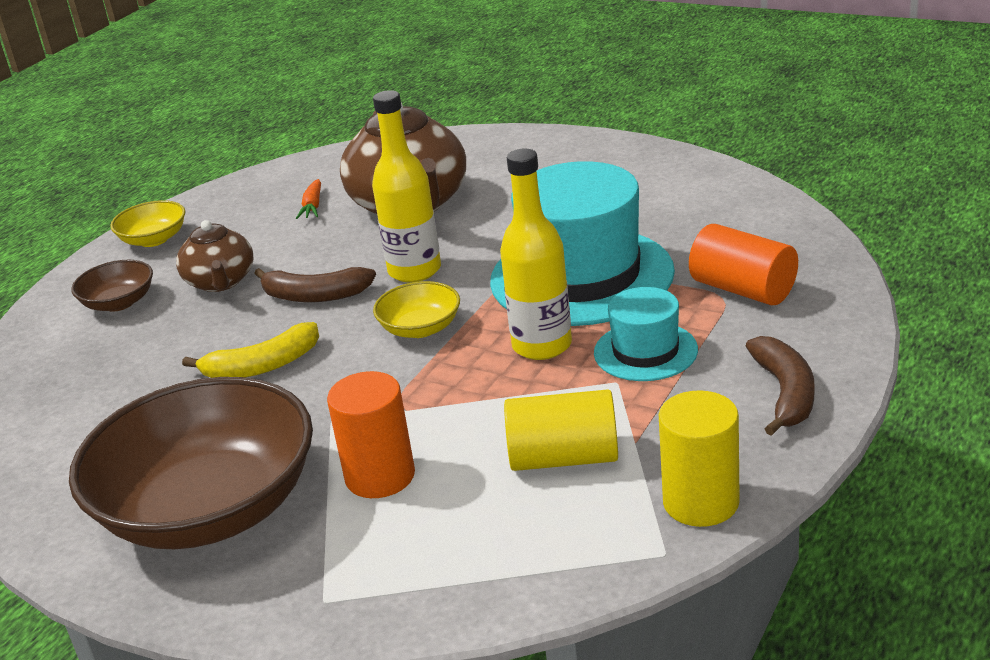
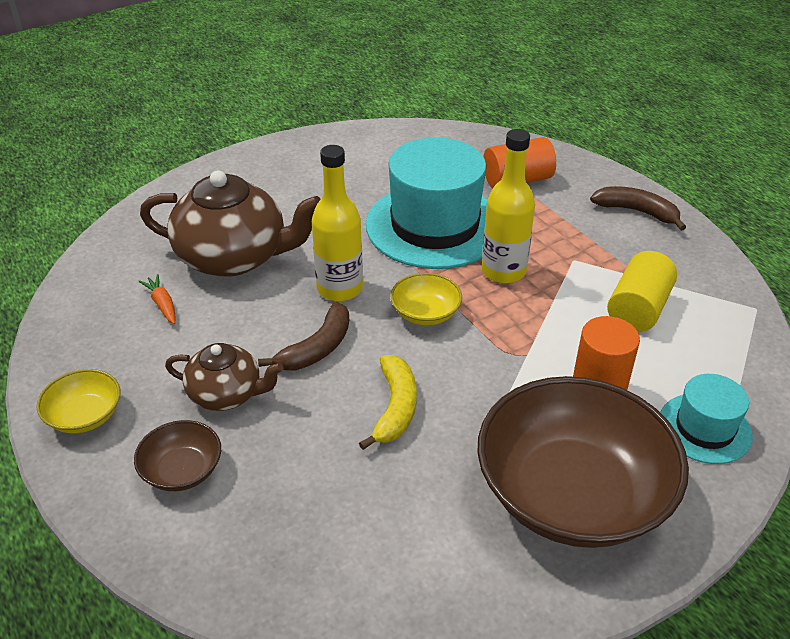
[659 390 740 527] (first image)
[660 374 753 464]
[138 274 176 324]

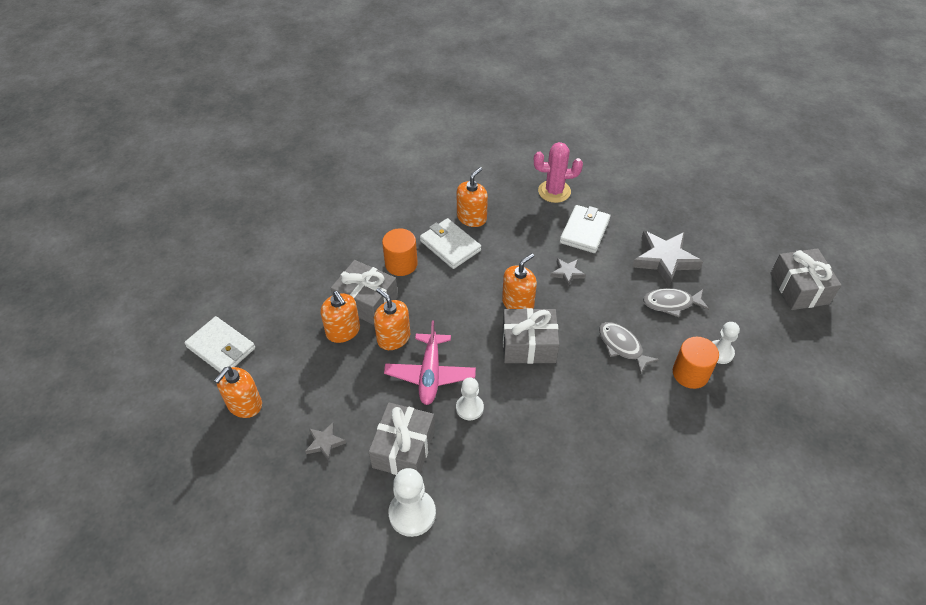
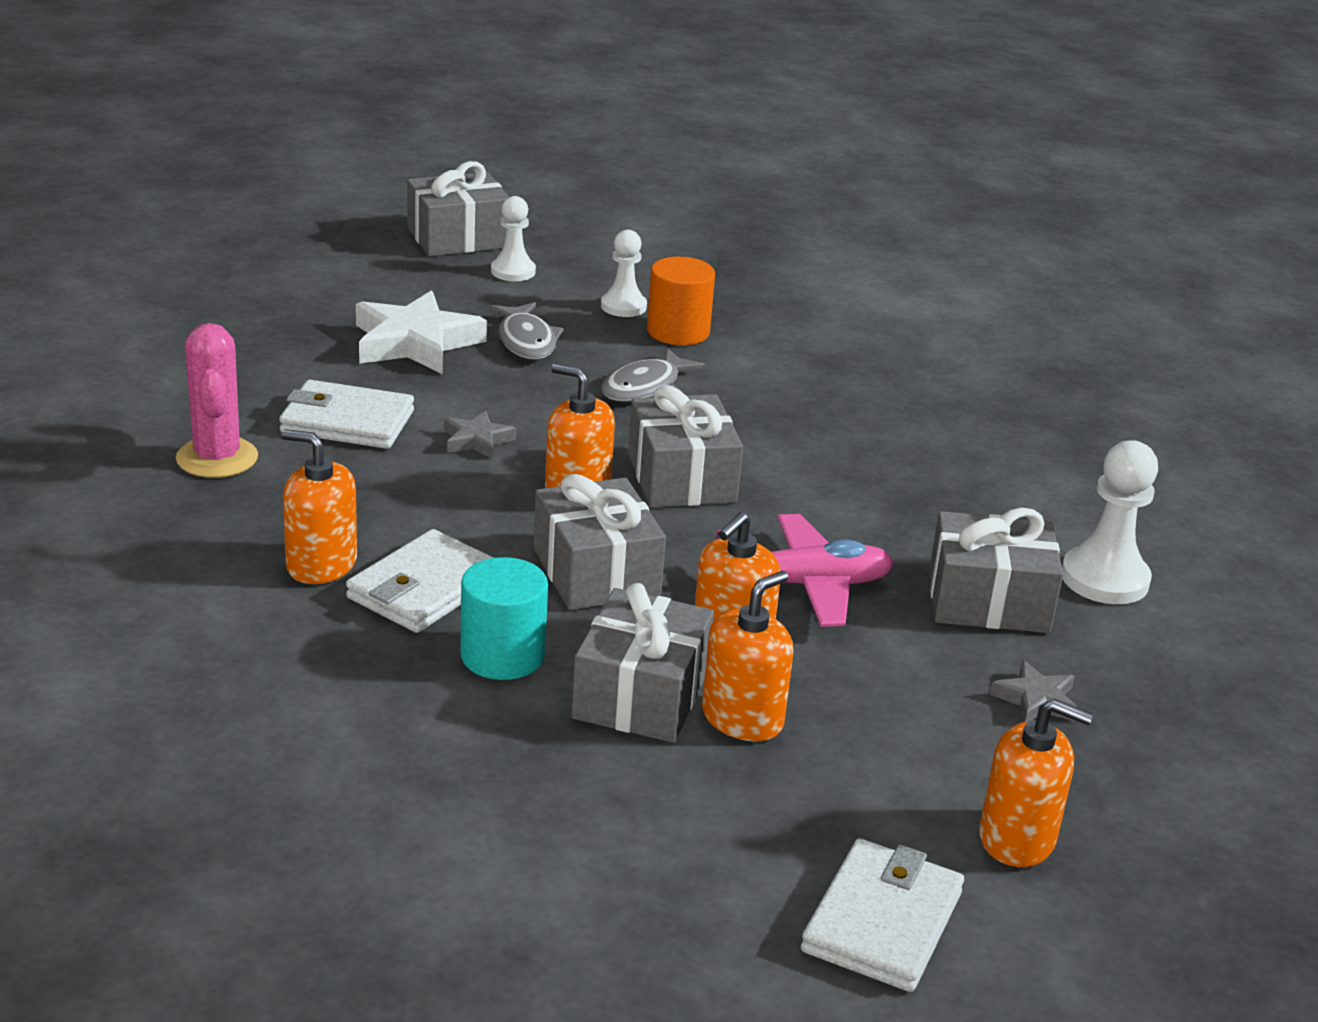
[534 474 666 610]
[491 196 536 281]
[460 557 548 680]
[356 291 487 374]

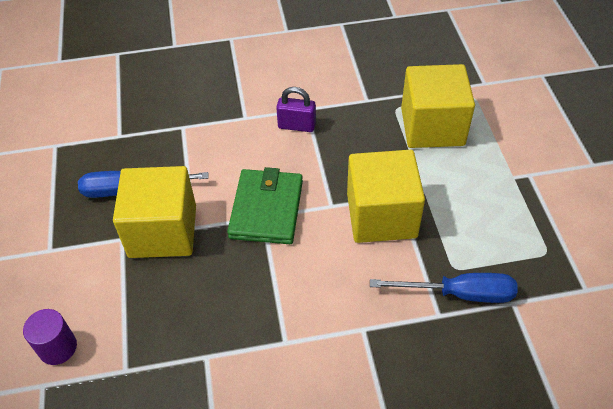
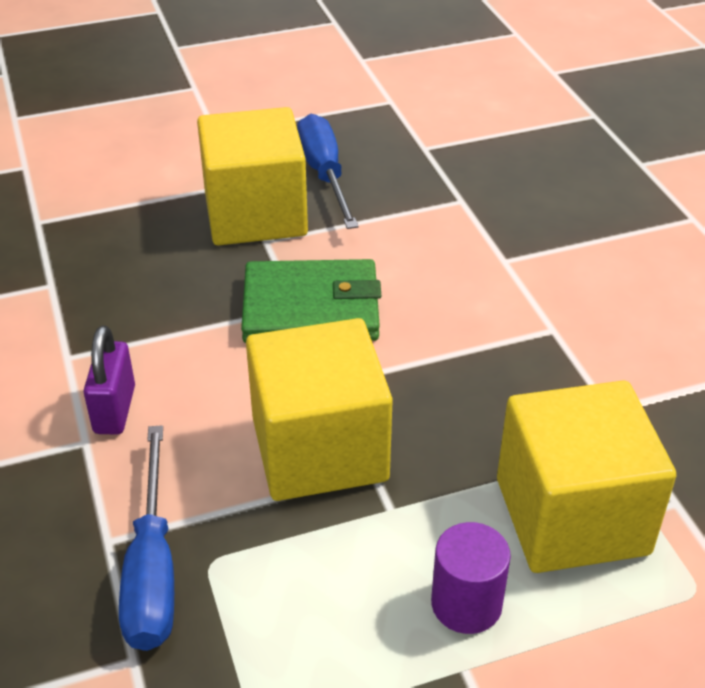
[431 522 511 634]
[84 325 135 435]

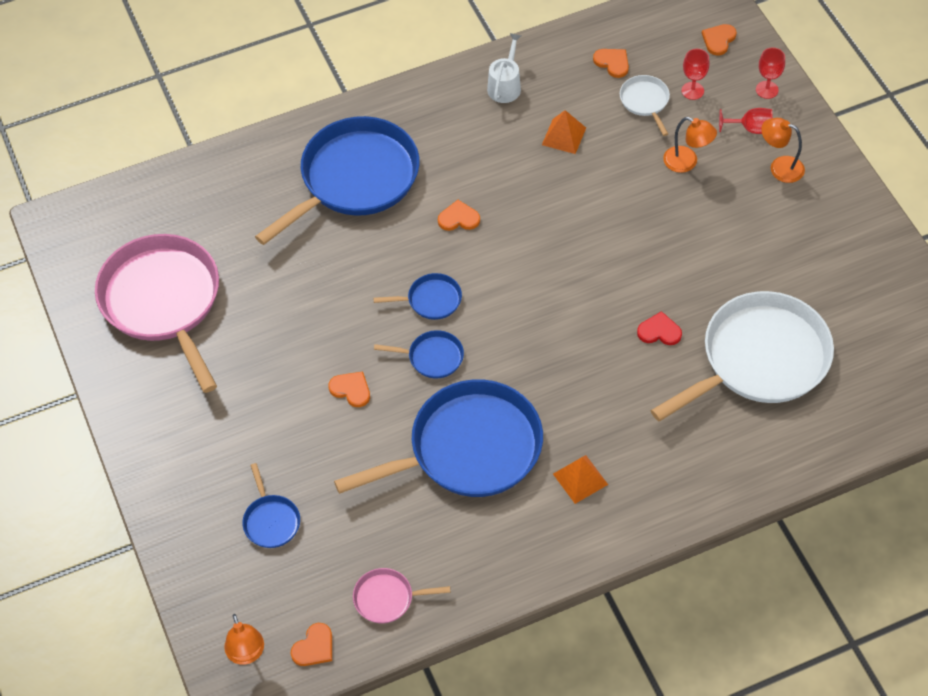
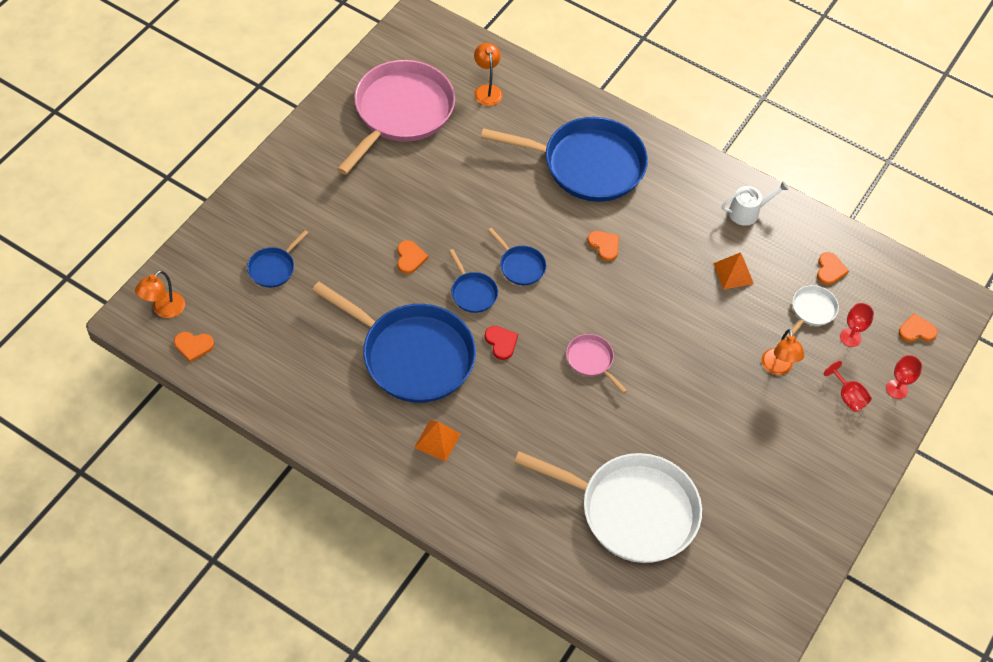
[566 334 627 394]
[485 326 518 360]
[474 43 503 106]

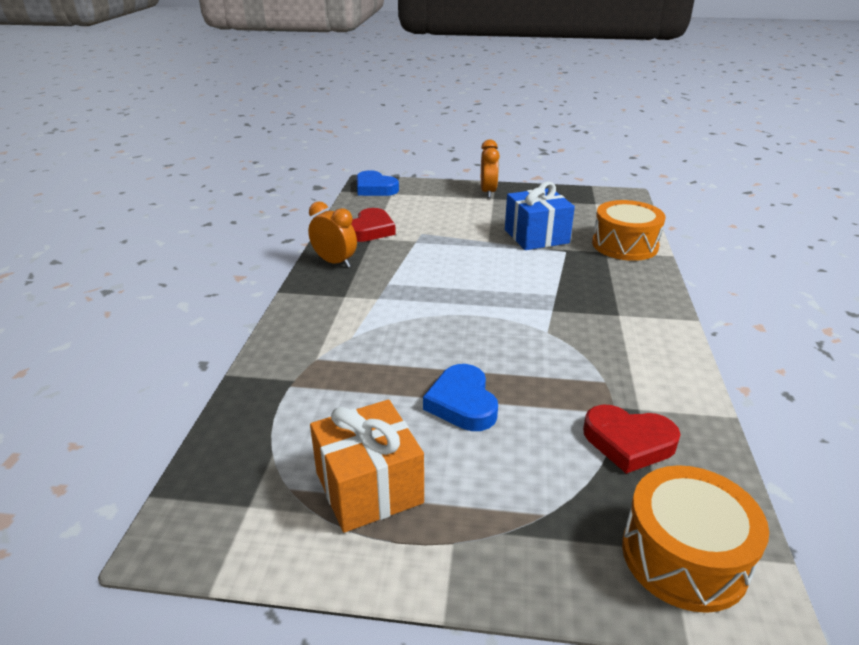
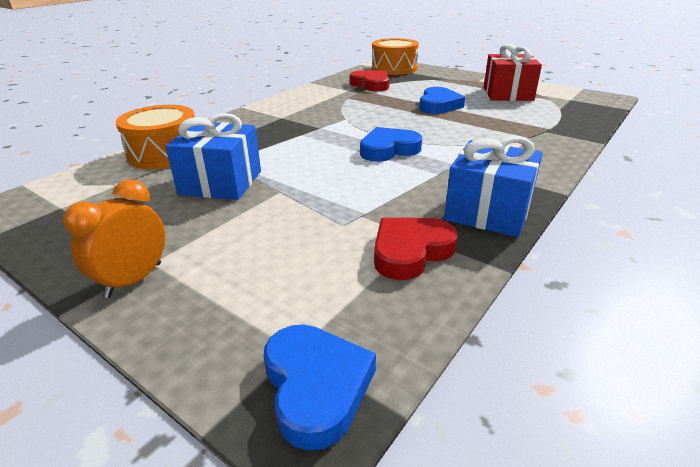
[360 127 422 162]
[444 136 543 237]
[484 44 542 101]

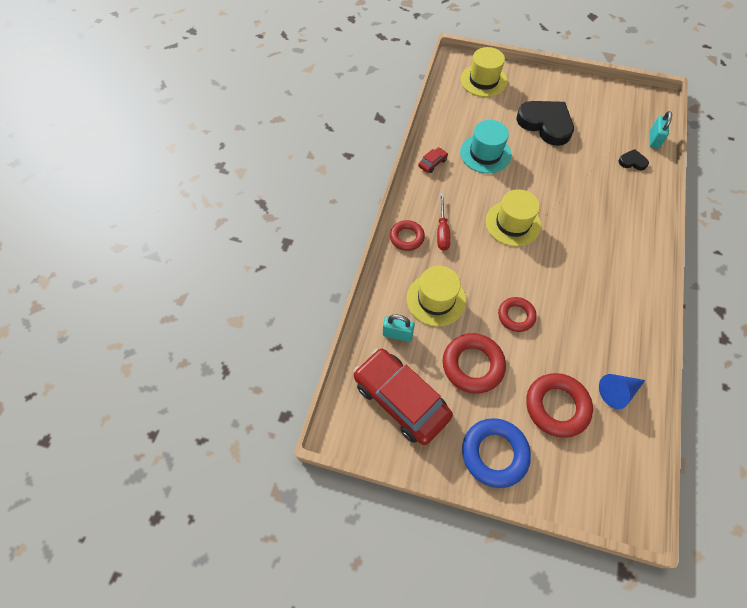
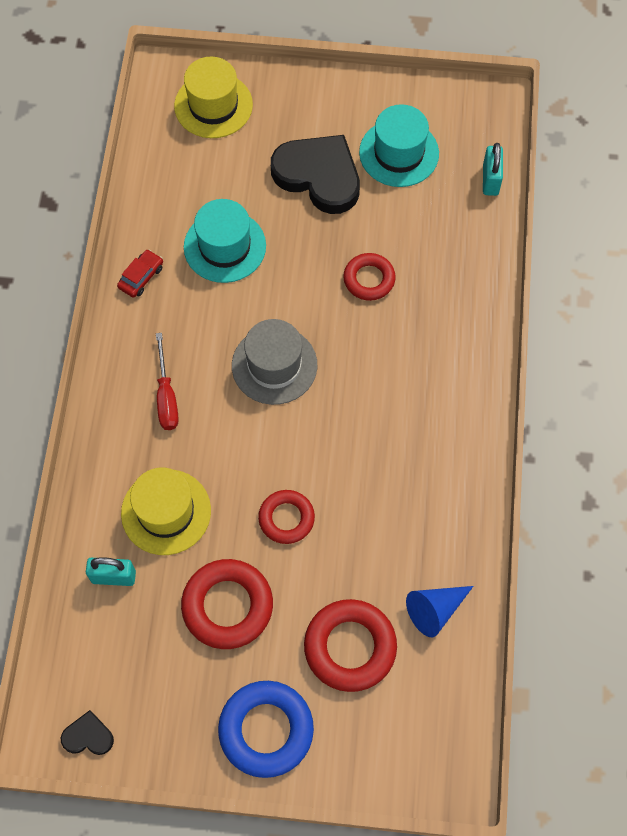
[354 348 453 445] (first image)
[359 104 439 187]
[343 253 396 301]
[61 710 114 755]
[232 319 317 405]

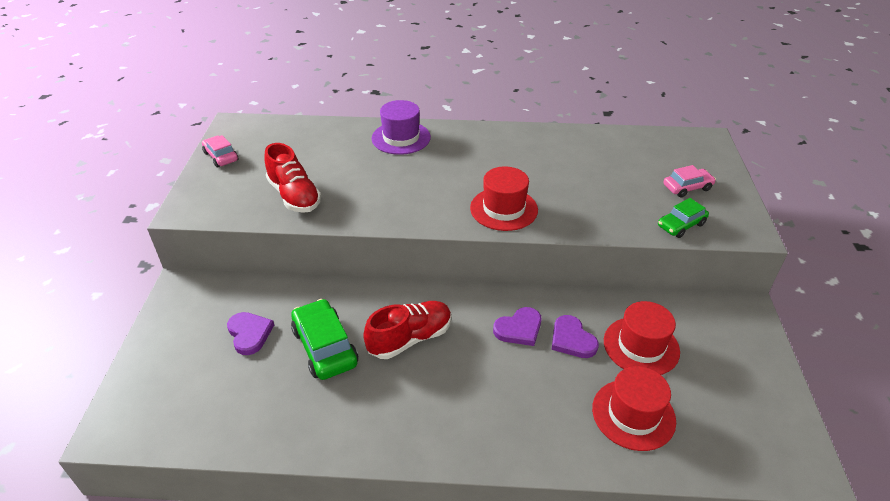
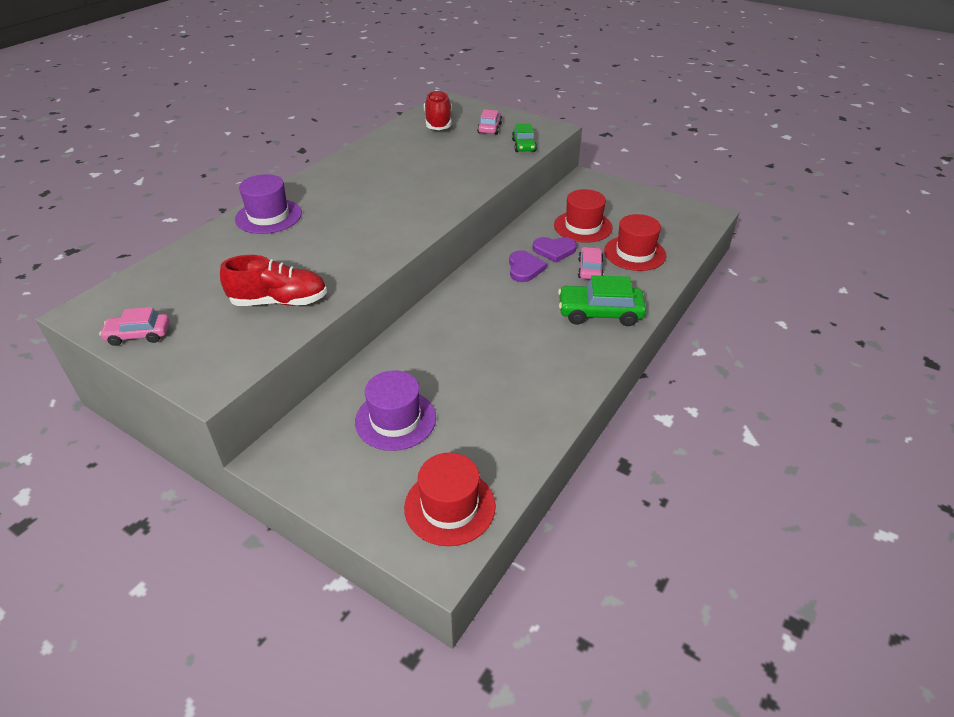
[578 247 604 279]
[558 275 646 326]
[424 90 452 130]
[404 452 496 546]
[355 370 436 451]

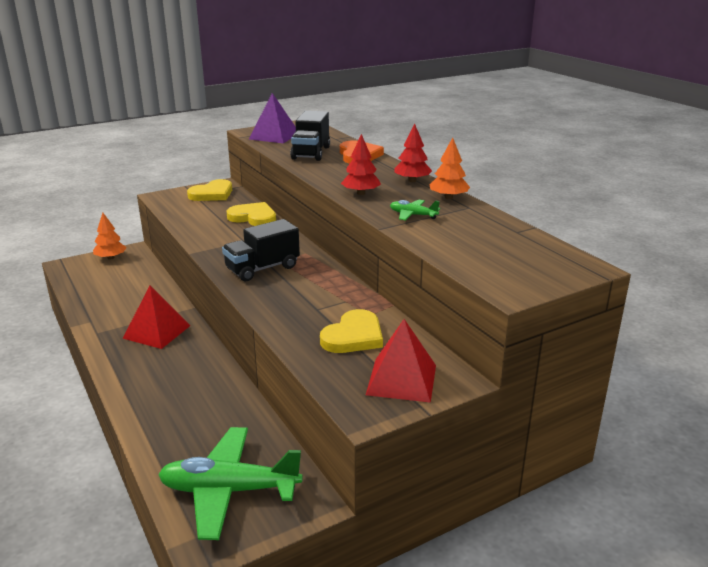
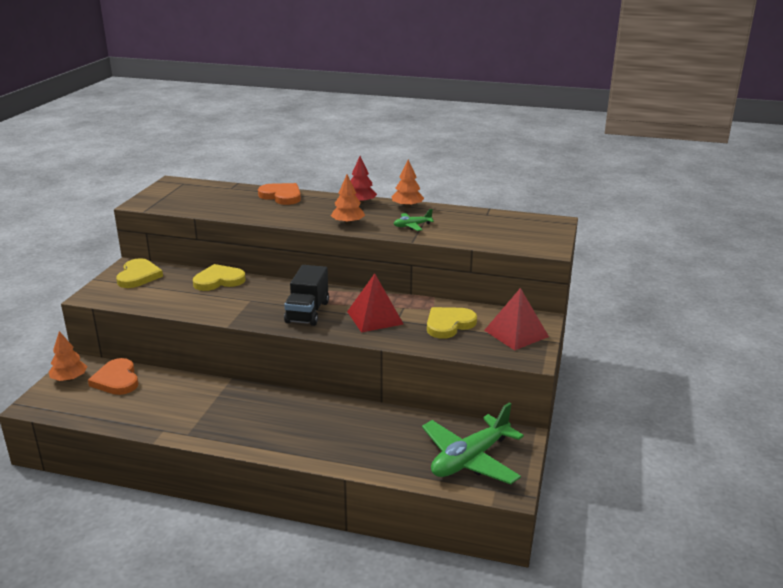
[249 93 296 143] (first image)
[290 111 330 161] (first image)
[88 358 138 395]
[347 273 404 333]
[331 174 365 225]
[427 307 477 339]

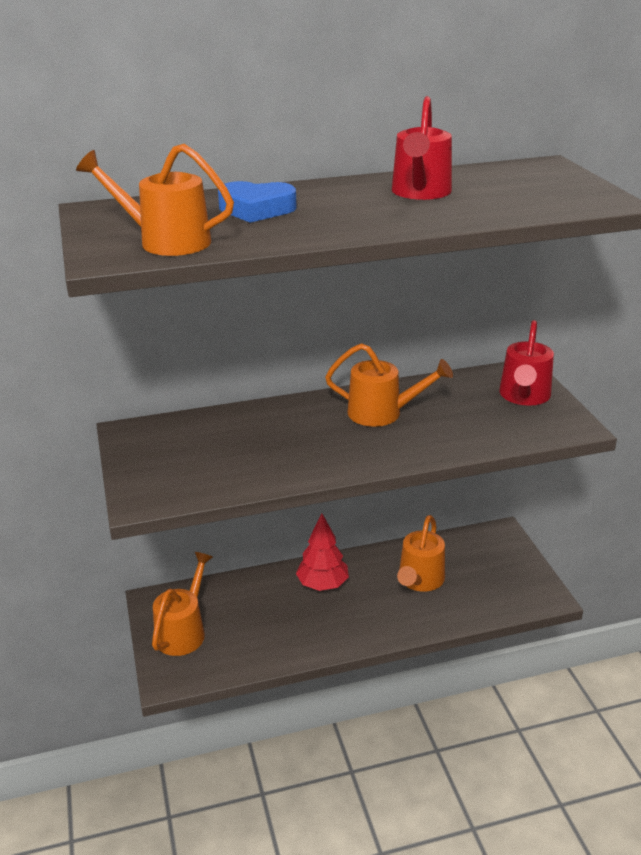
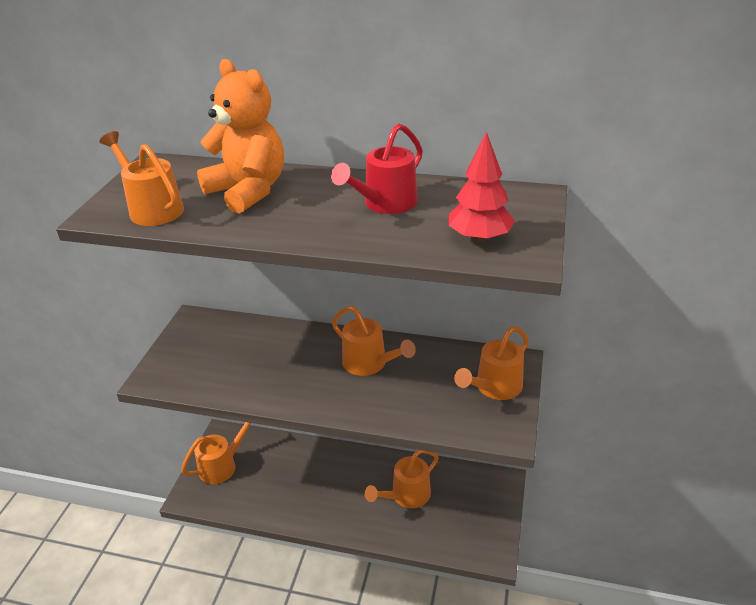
[449 131 515 242]
[197 59 284 213]
[454 326 529 400]

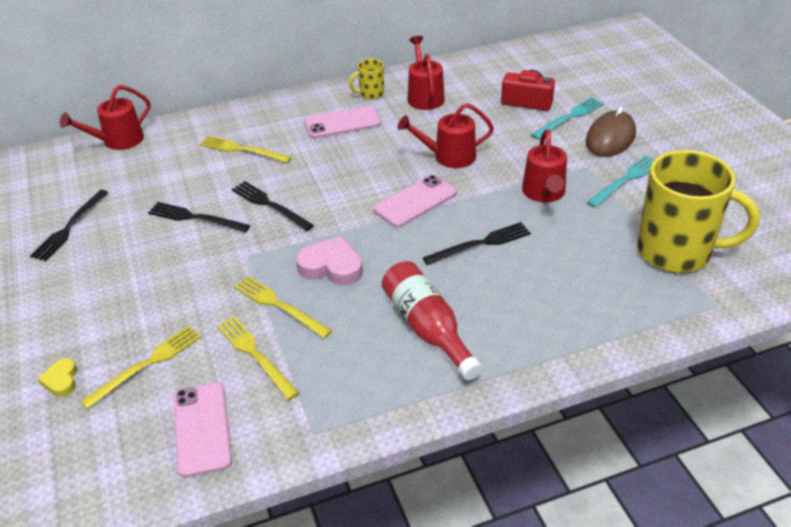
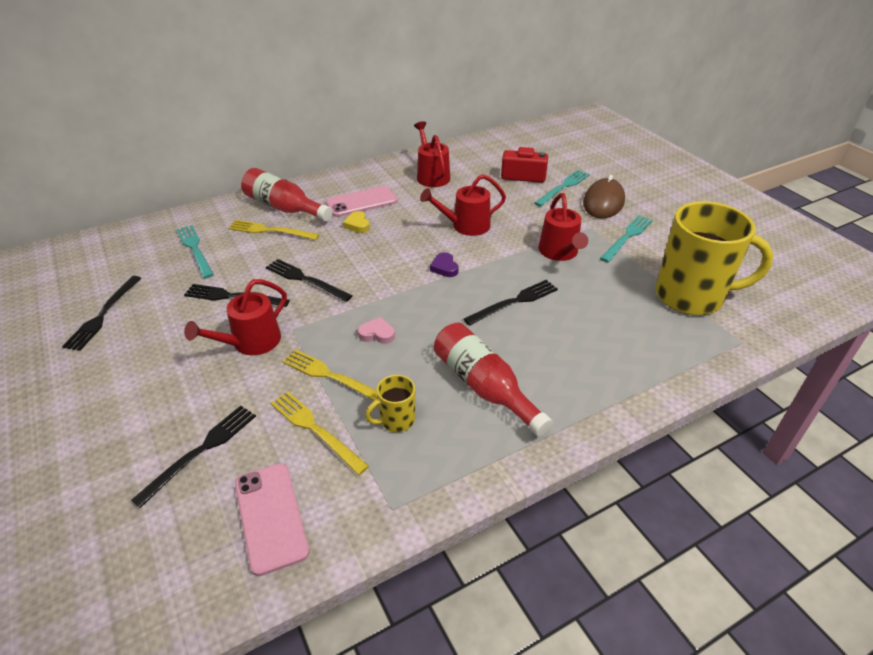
[176 225 214 279]
[241 168 333 221]
[343 211 370 233]
[184 279 287 355]
[365 375 415 432]
[430 252 459 277]
[131 406 256 508]
[358 317 395 344]

